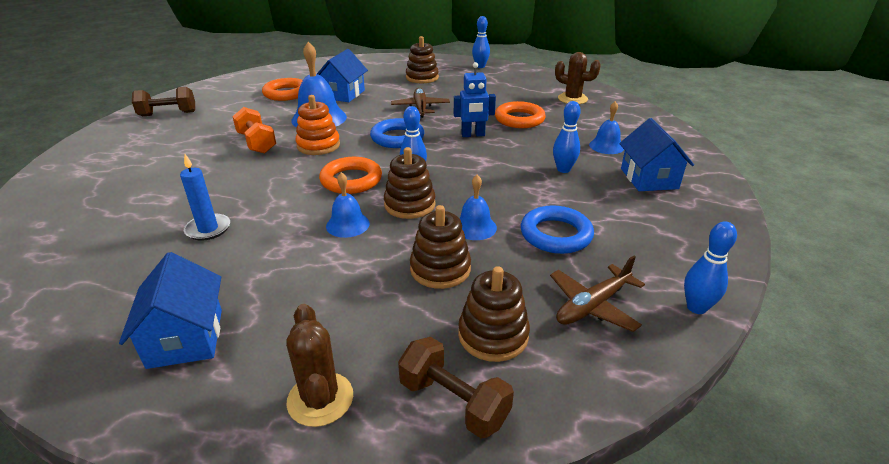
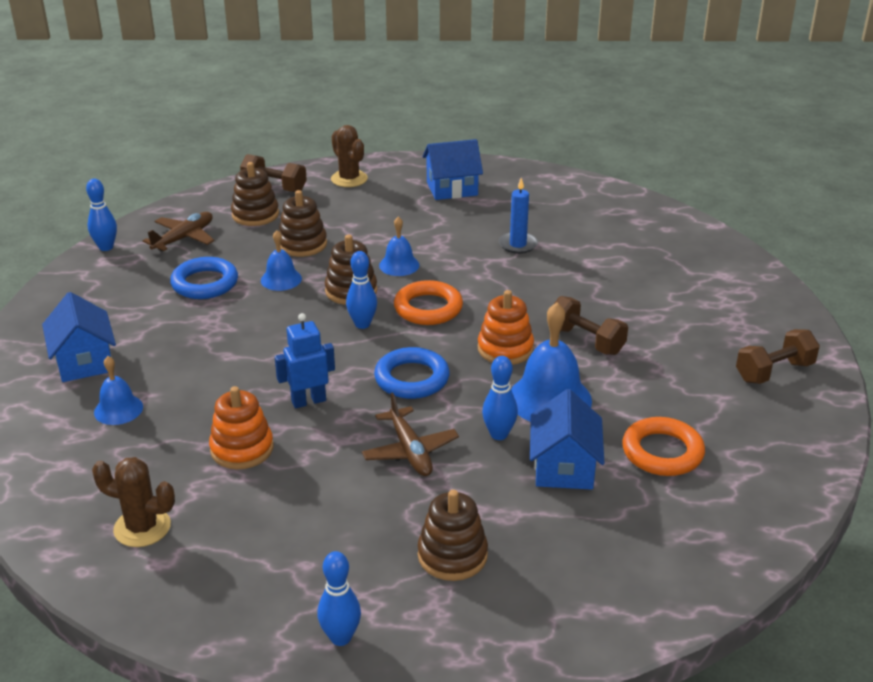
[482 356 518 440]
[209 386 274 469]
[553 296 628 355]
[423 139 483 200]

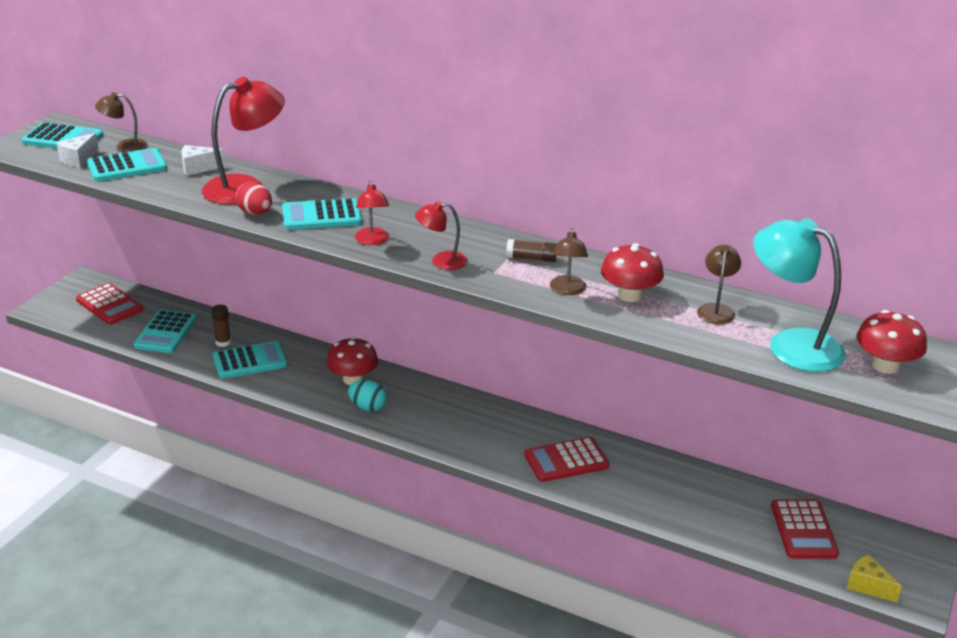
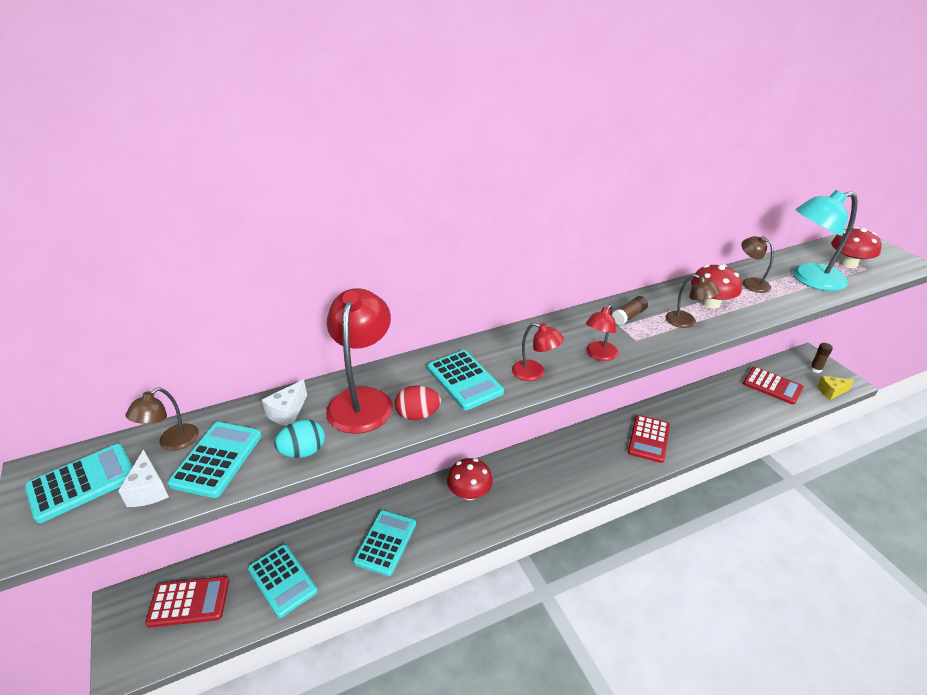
[810 343 833 373]
[274 420 325 458]
[428 350 504 410]

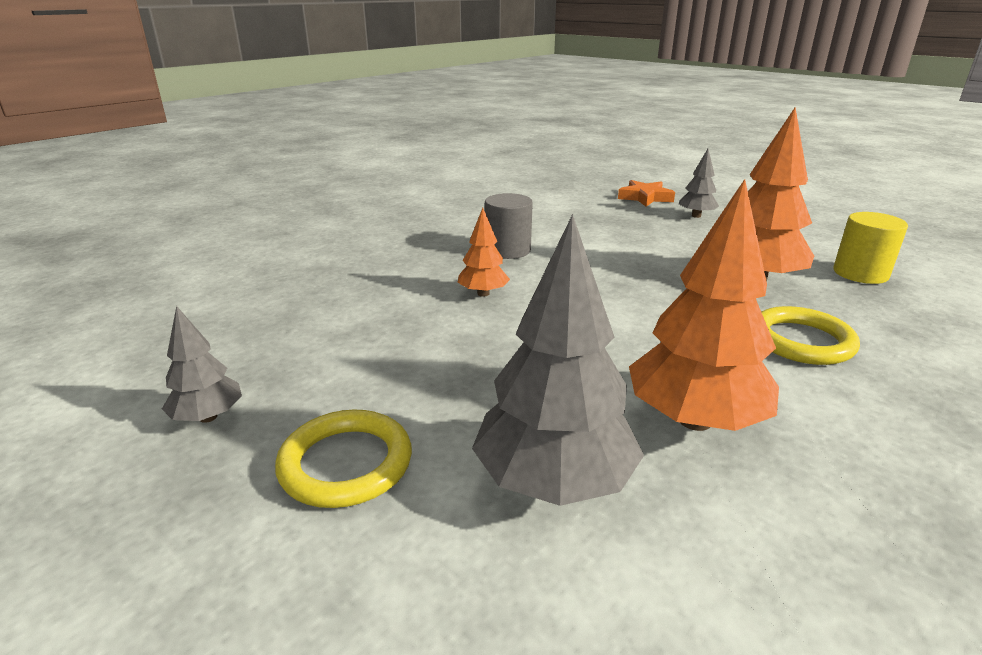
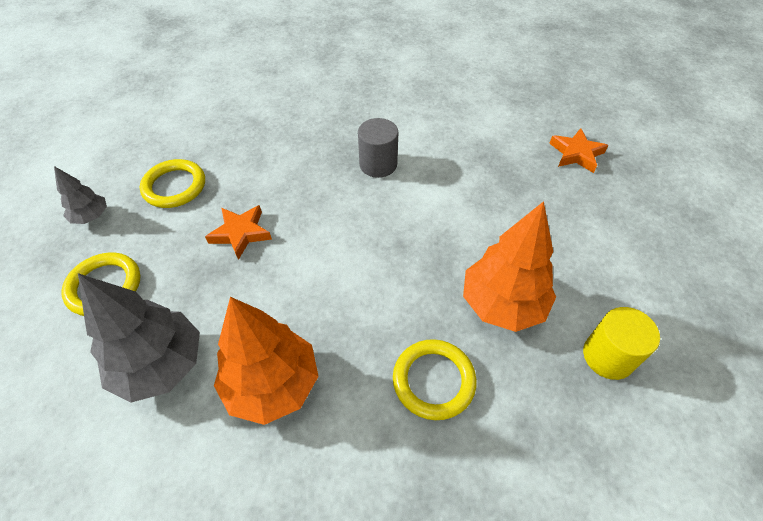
[457 208 510 297] (first image)
[679 149 719 218] (first image)
[140 159 205 208]
[205 205 272 260]

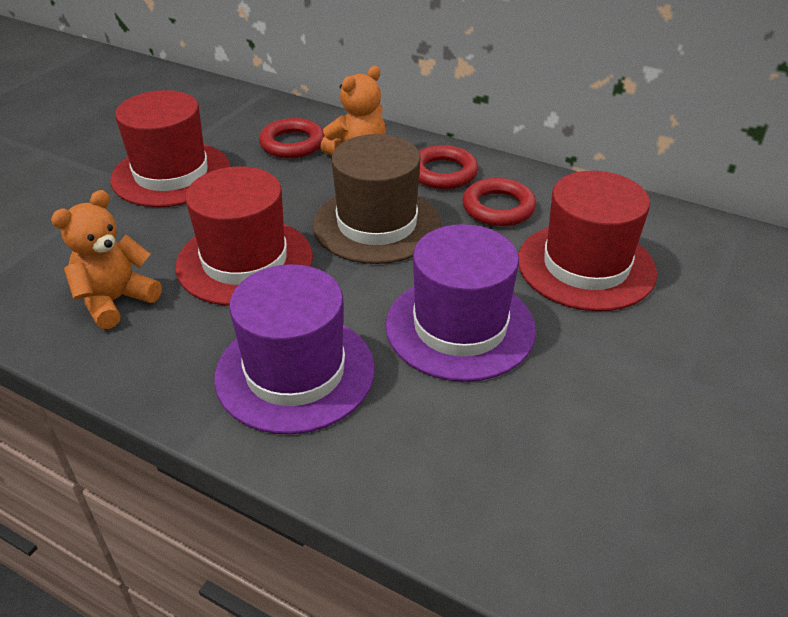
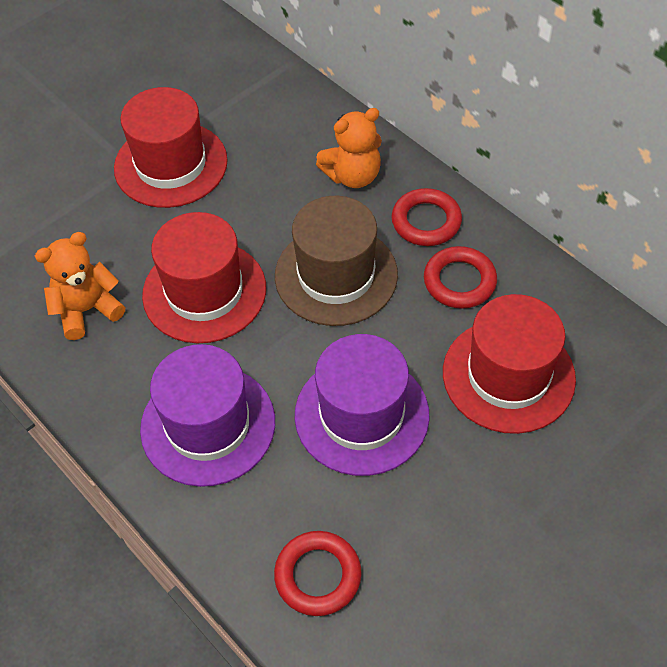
[274 531 362 616]

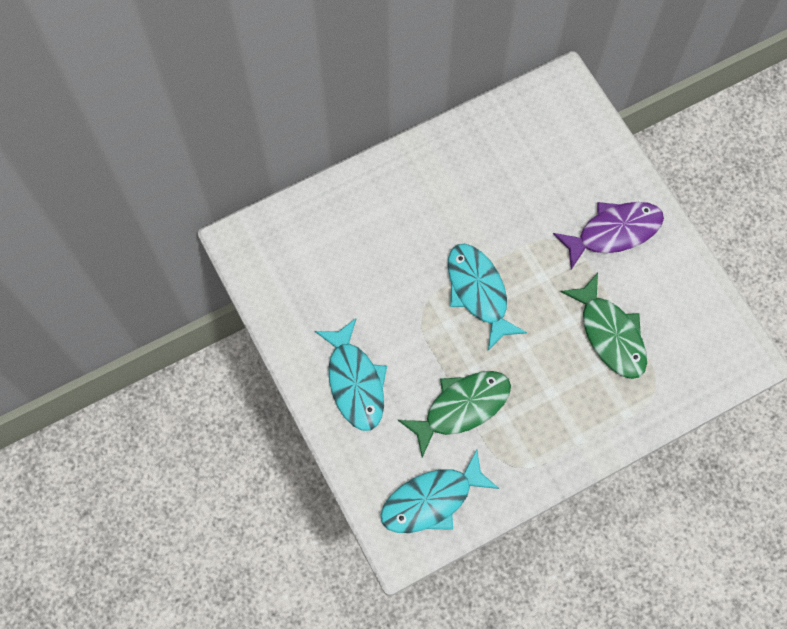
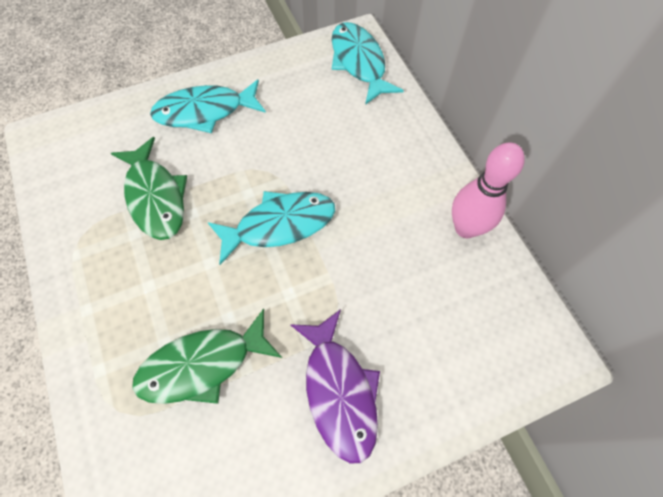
[452 142 525 238]
[332 22 404 105]

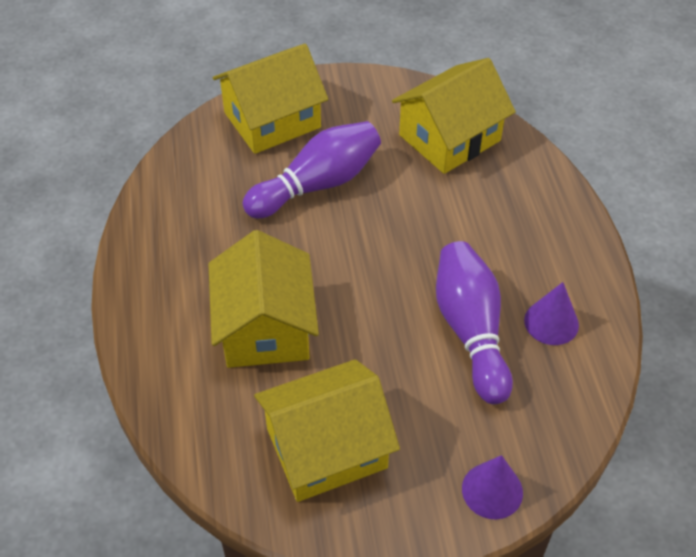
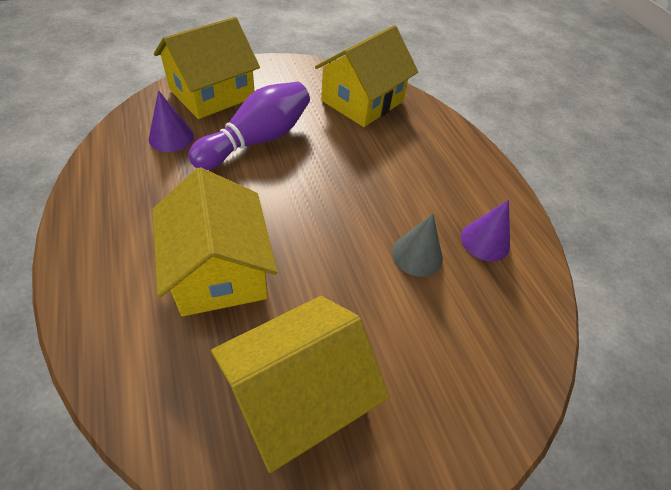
[149 90 194 152]
[392 214 443 277]

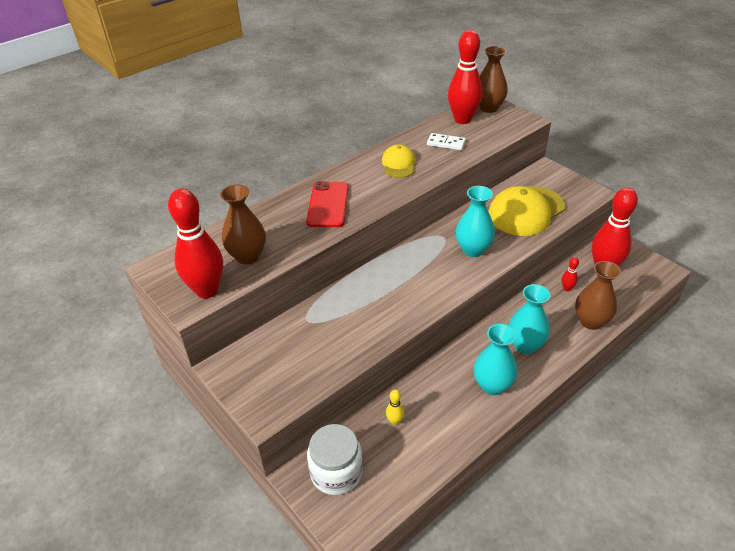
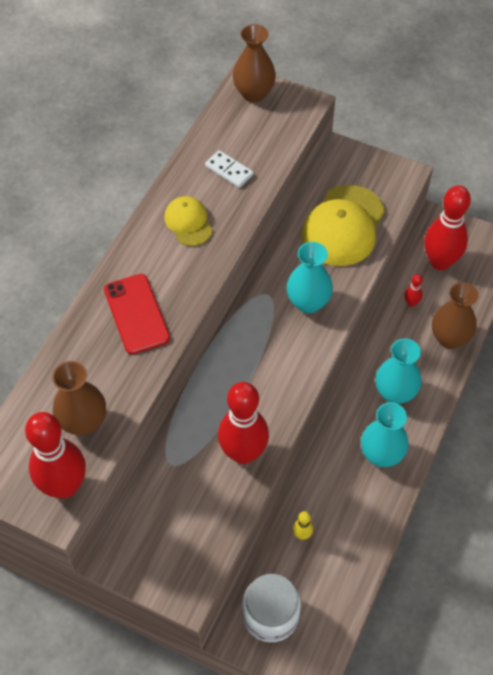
[218 382 269 464]
[205 150 253 188]

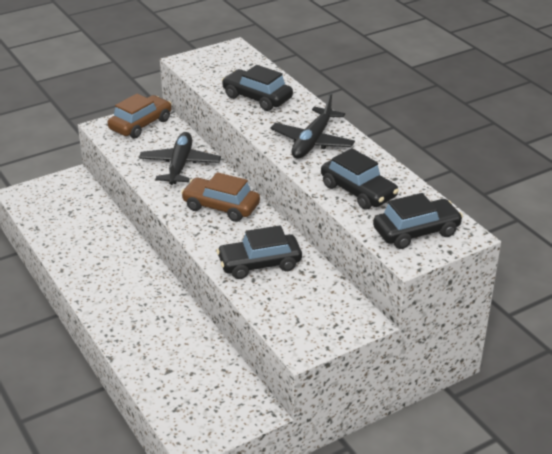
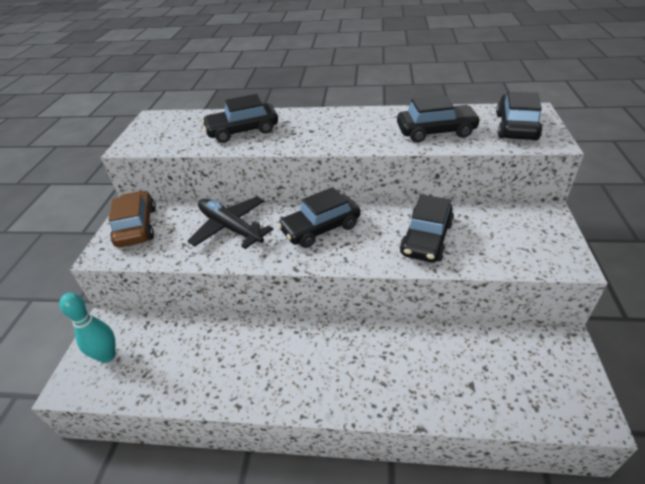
[270 93 355 159] (first image)
[59 293 116 363]
[278 187 361 248]

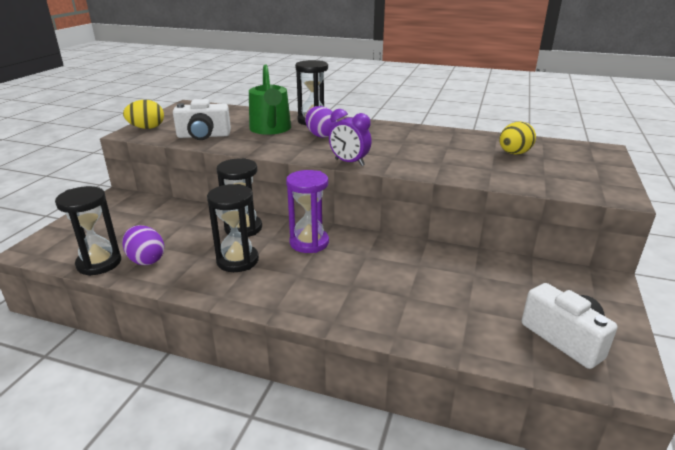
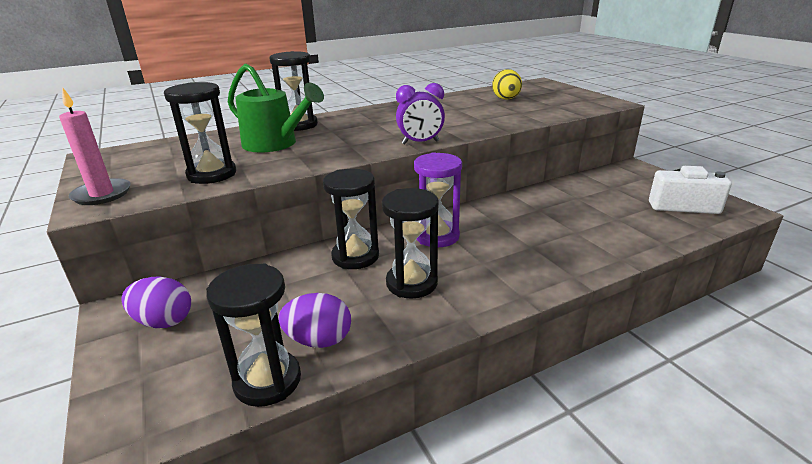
[121 277 191 328]
[59 87 131 205]
[164 82 236 184]

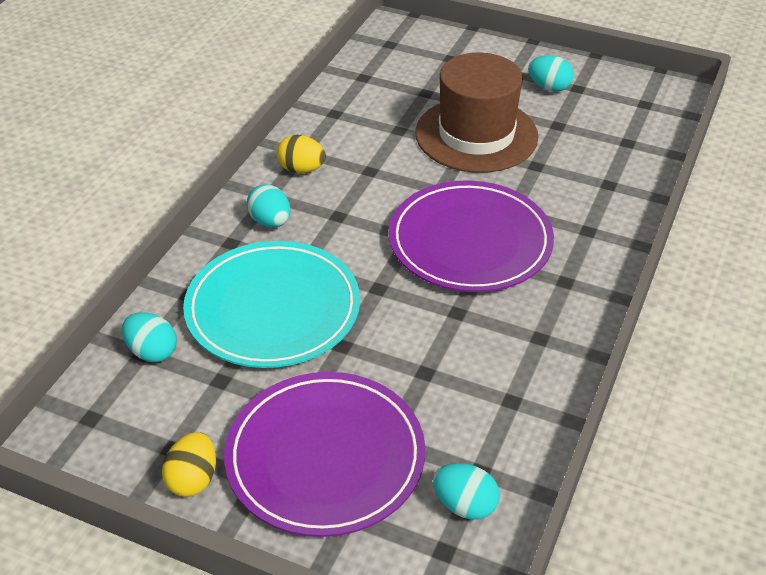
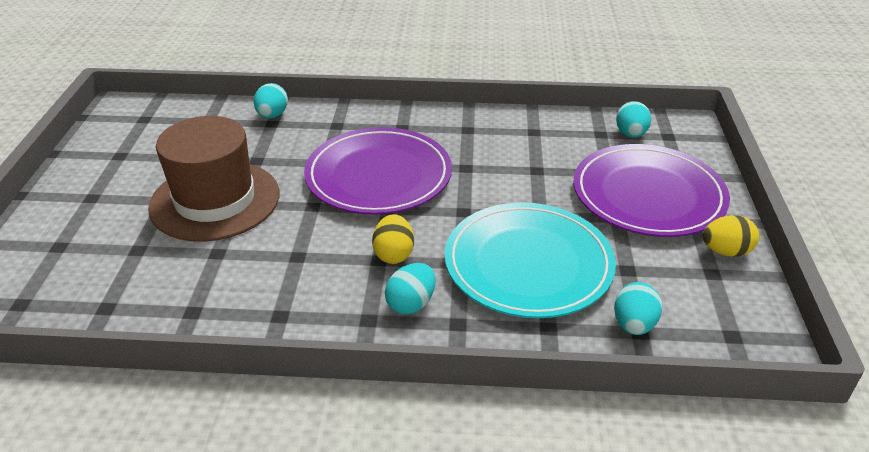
[372 214 414 264]
[254 83 288 118]

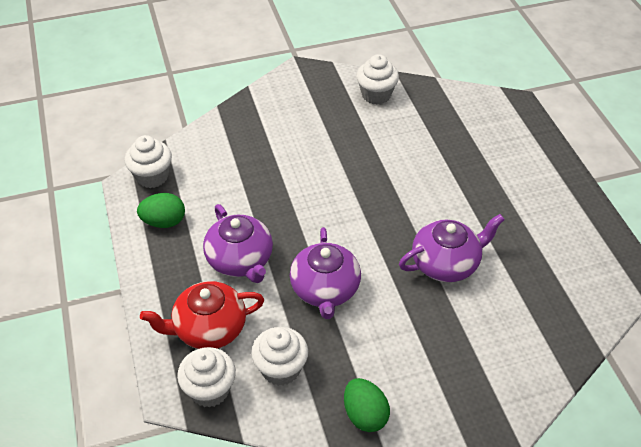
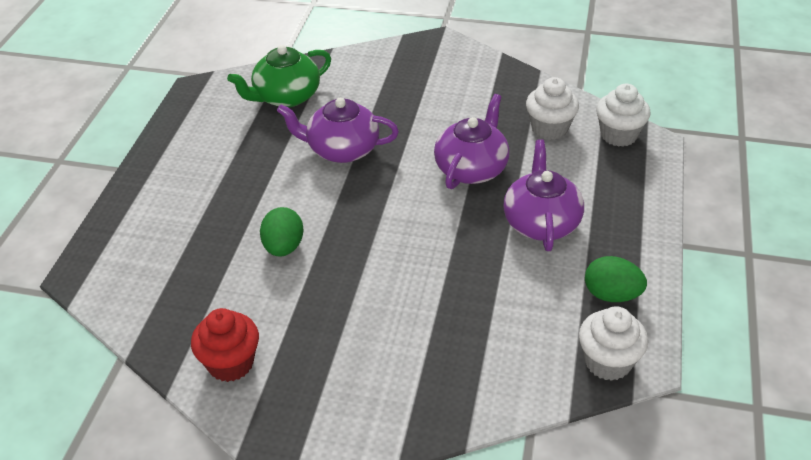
[140 281 264 349] (first image)
[227 45 331 107]
[260 207 304 257]
[191 308 259 382]

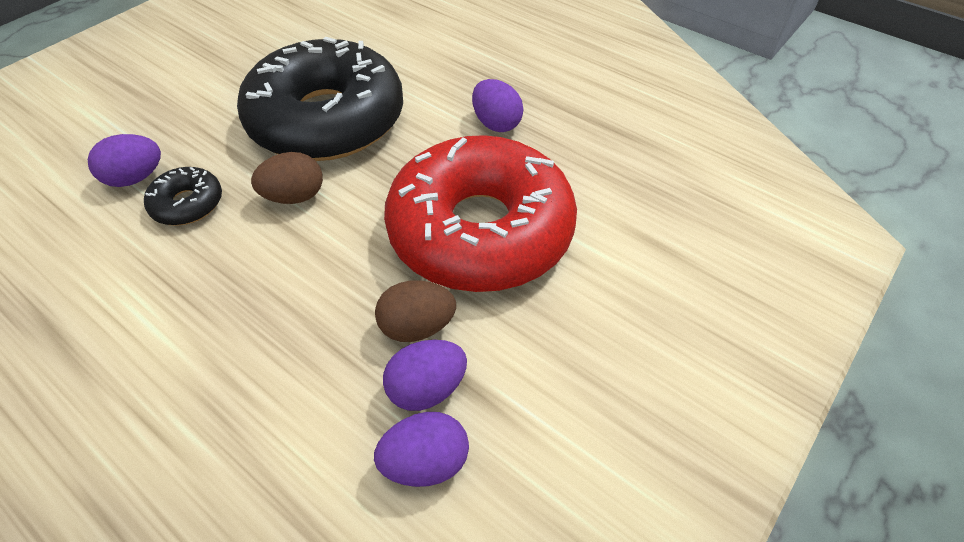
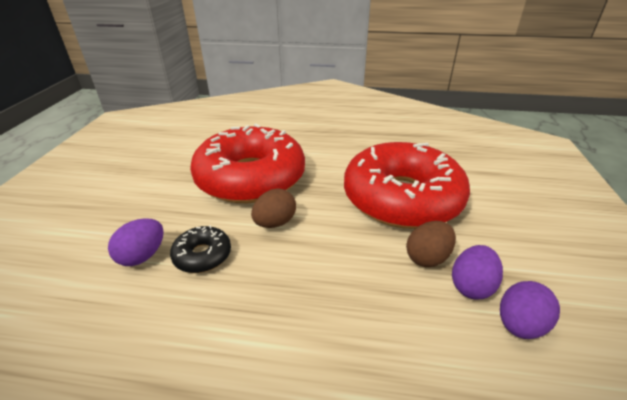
[472 79 524 132] (first image)
[190 123 305 203]

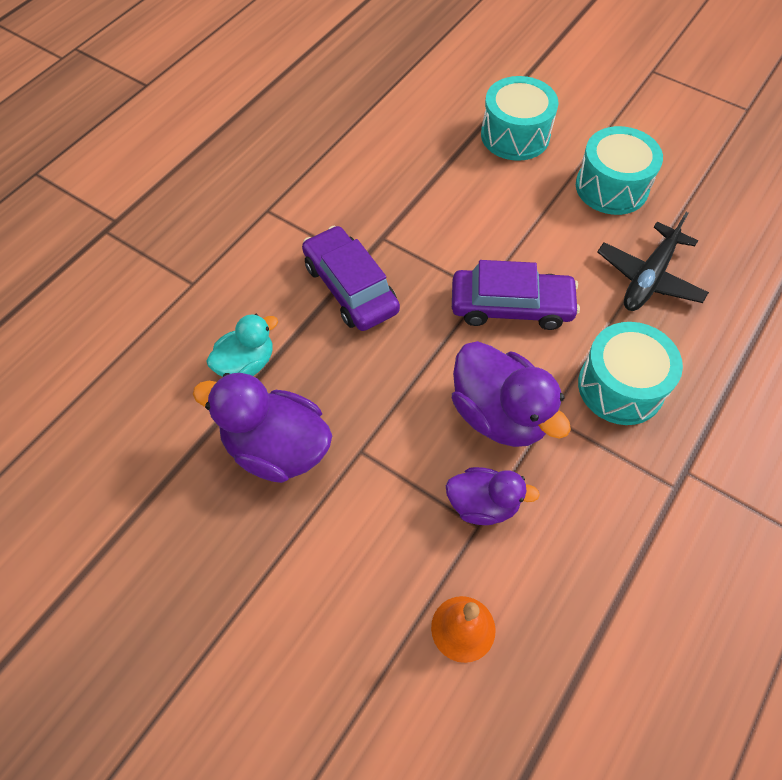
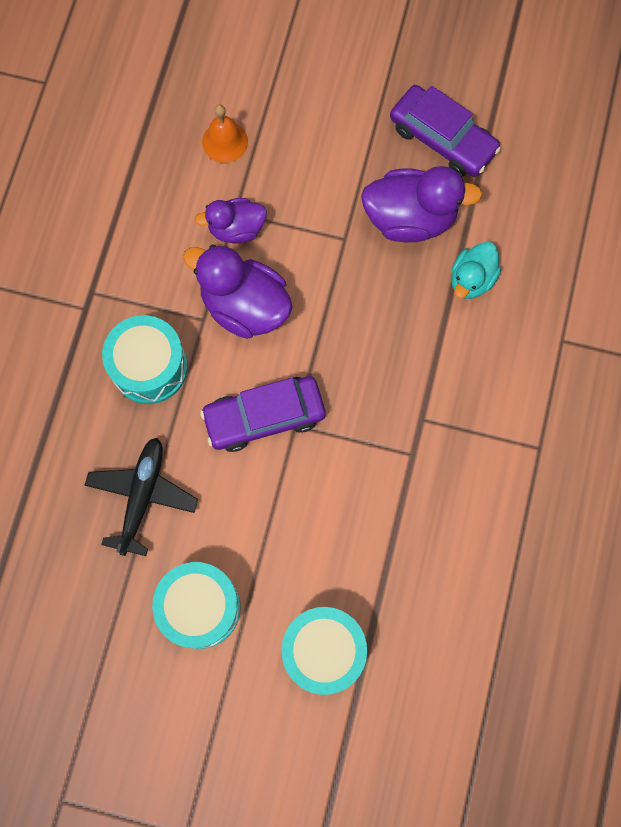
[390 85 501 177]

